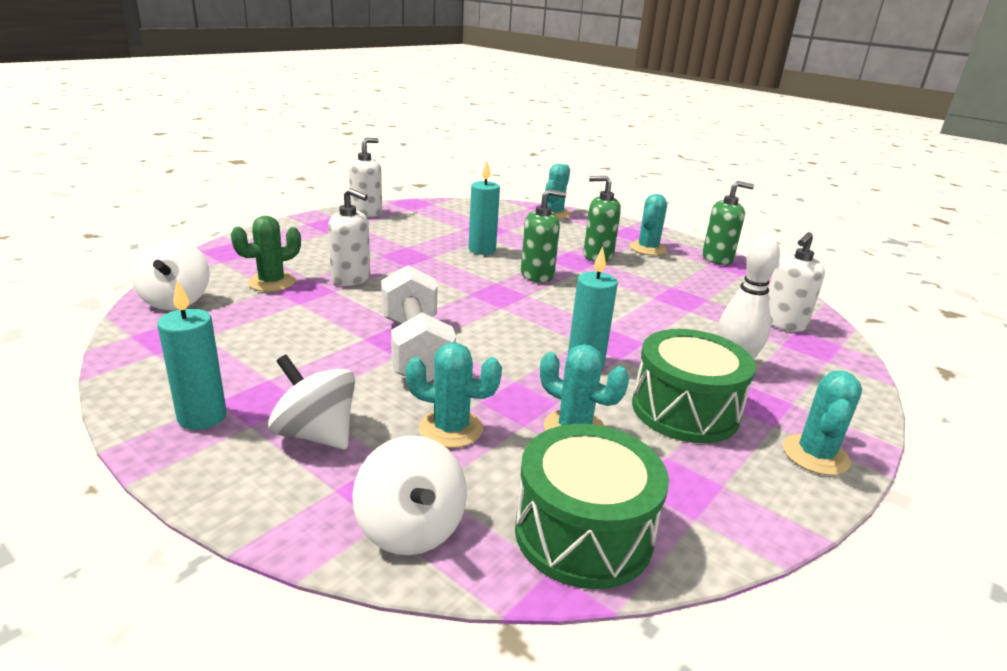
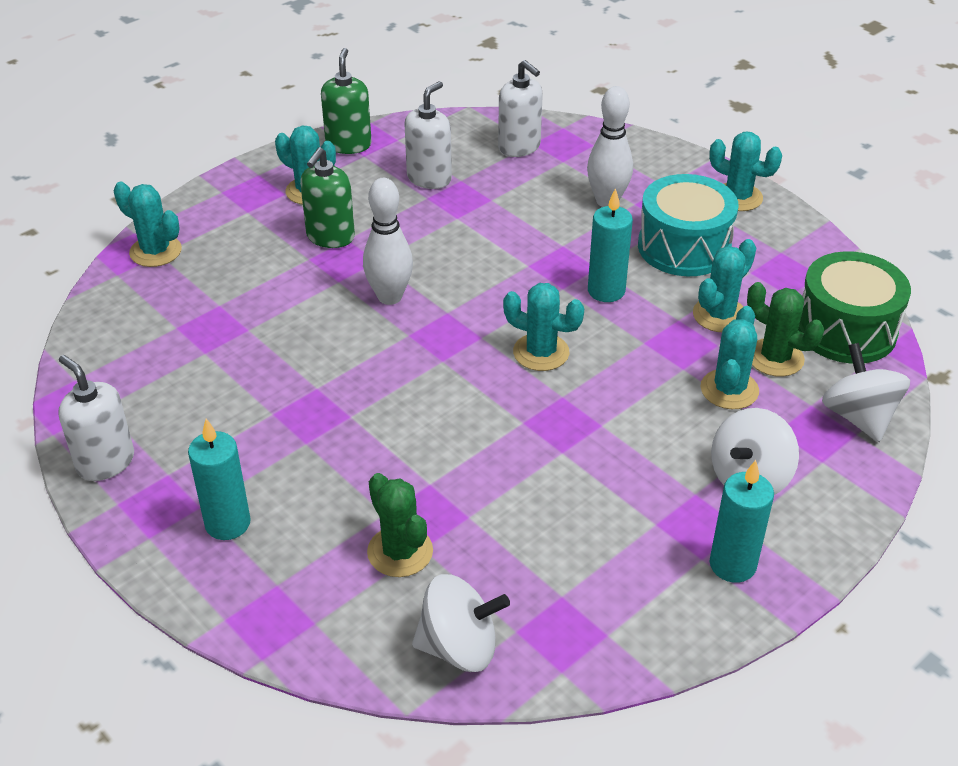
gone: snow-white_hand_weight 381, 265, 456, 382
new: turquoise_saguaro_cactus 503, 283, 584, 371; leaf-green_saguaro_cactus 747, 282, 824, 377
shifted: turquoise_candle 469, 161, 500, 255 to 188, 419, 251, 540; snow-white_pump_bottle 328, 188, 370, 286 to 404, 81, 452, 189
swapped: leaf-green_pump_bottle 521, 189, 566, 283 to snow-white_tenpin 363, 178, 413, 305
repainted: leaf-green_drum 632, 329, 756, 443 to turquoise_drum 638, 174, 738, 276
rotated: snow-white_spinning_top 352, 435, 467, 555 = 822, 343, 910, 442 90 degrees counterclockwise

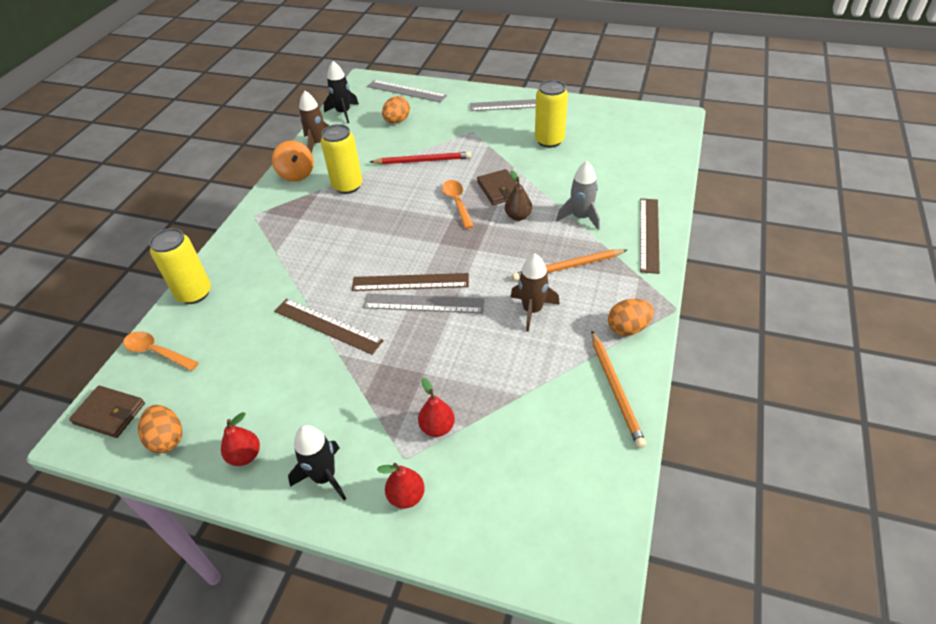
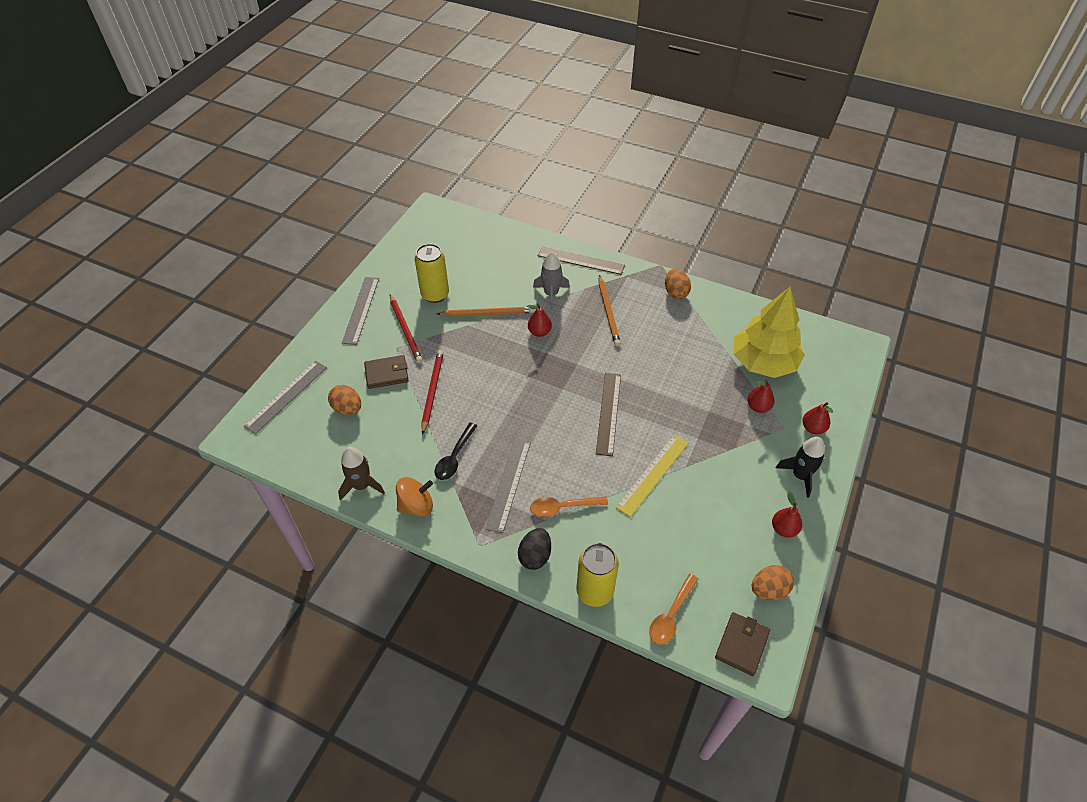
gone: ebony_toy_rocket 323, 61, 359, 123; dark_brown_toy_rocket 511, 254, 560, 332
new: crimson_lead_pencil 390, 294, 423, 363; ebony_egg_shape 518, 528, 551, 570; golden_toy_tree 733, 287, 805, 378
shifted: dark_brown_card_wallet 477, 169, 517, 205 to 364, 355, 409, 389; orange_lead_pencil 591, 330, 646, 448 to 437, 307, 534, 317; ash-grey_measuring_stick 363, 294, 485, 313 to 485, 439, 531, 533; orange_teaspoon 442, 180, 474, 229 to 530, 496, 608, 517
swapped: golden_can 321, 124, 363, 194 to ebony_teaspoon 434, 423, 477, 480
repainted: dark_brown_pear_fruit 505, 170, 532, 221 to crimson_pear_fruit 527, 303, 552, 337; dark_brown_measuring_stick 274, 299, 384, 355 to golden_measuring_stick 616, 435, 688, 517

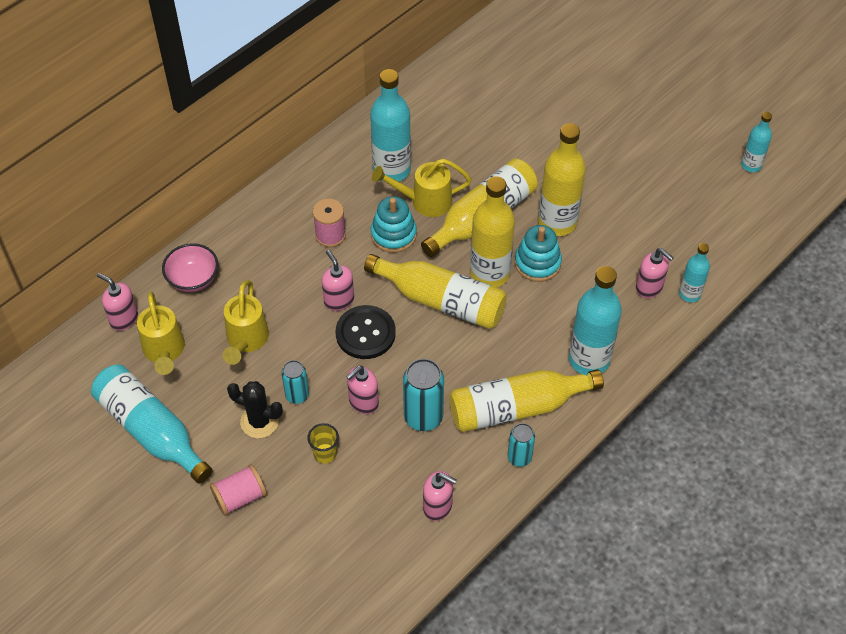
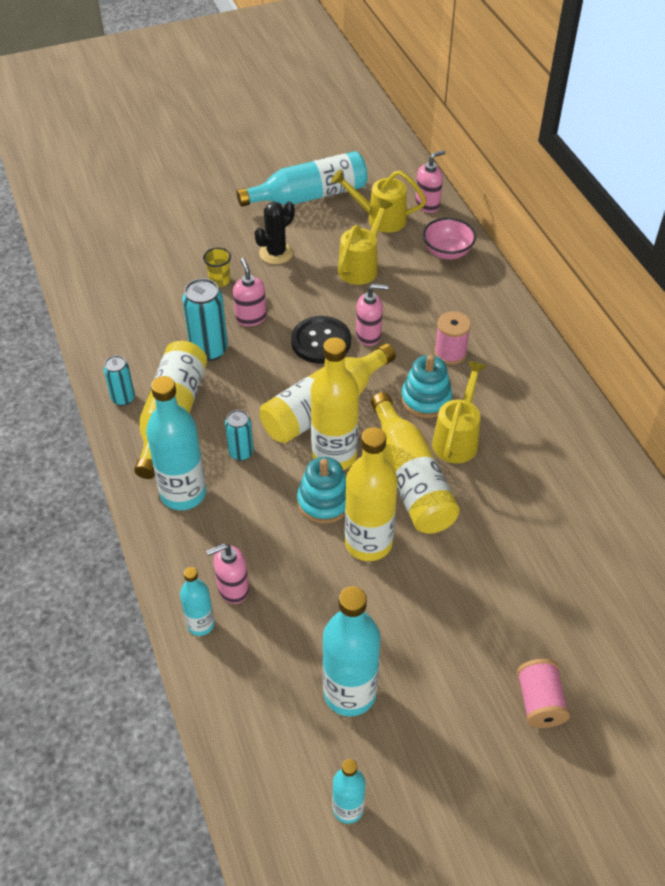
gone: rosy_pump_bottle 423, 471, 457, 521
shifted: turquoise_can 281, 360, 309, 404 to 225, 410, 254, 461; turquoise_drink_bottle 370, 69, 411, 182 to 323, 586, 381, 716; rosy_spool 210, 464, 267, 516 to 517, 659, 570, 728
rotated: golden_watering_can 223, 280, 269, 365 = 338, 198, 393, 285 90 degrees clockwise

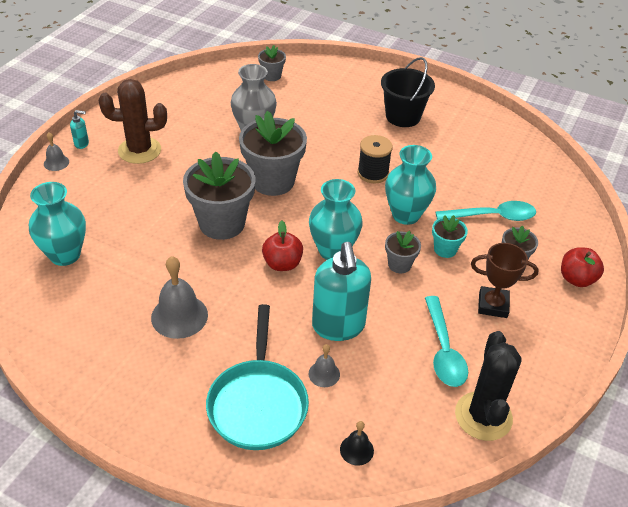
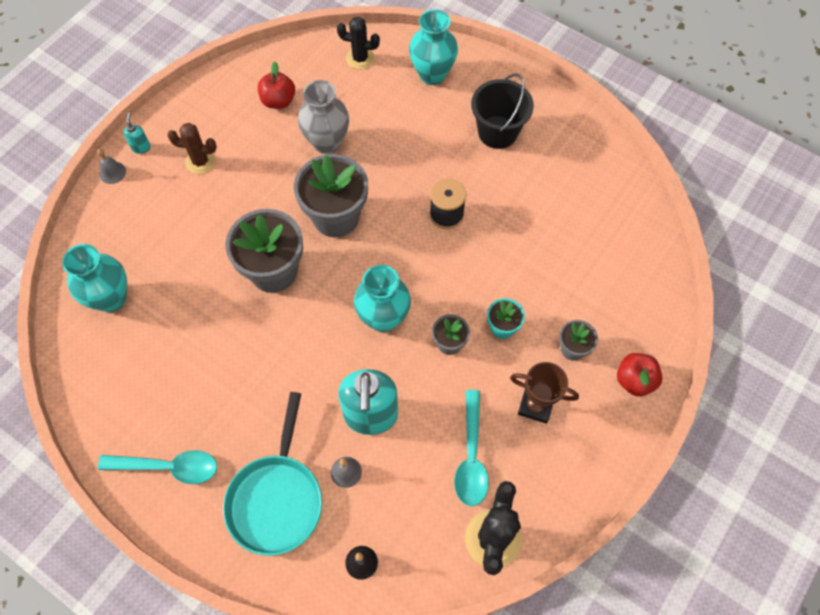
gone: ash-grey_bell 151, 256, 208, 339
shifted: turquoise_teaspoon 436, 201, 536, 221 to 98, 450, 217, 484; crimson_apple_fruit 262, 221, 303, 271 to 258, 62, 295, 109; turquoise_flower_vase 385, 145, 436, 225 to 409, 9, 458, 85
swapped: ash-grey_flower_pot 258, 45, 286, 81 to ebony_saguaro_cactus 337, 16, 380, 70
rotated: turquoise_pump_bottle 70, 110, 89, 149 = 123, 113, 150, 154 105 degrees counterclockwise
scaled: dark_brown_saguaro_cactus 99, 79, 167, 164 = 167, 123, 217, 174 x0.65

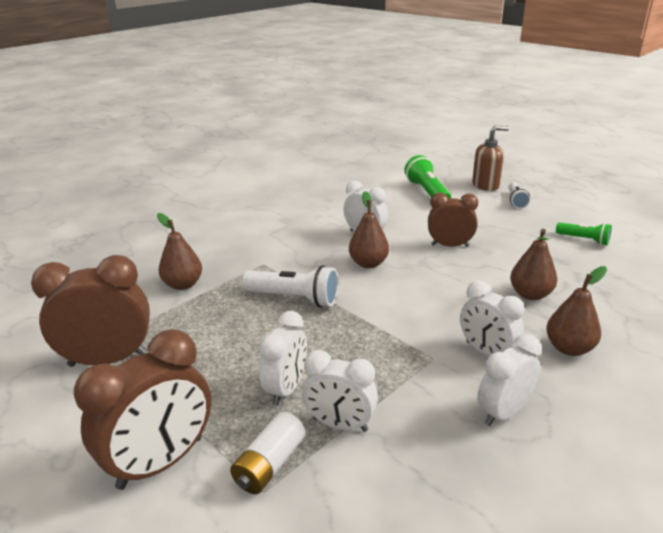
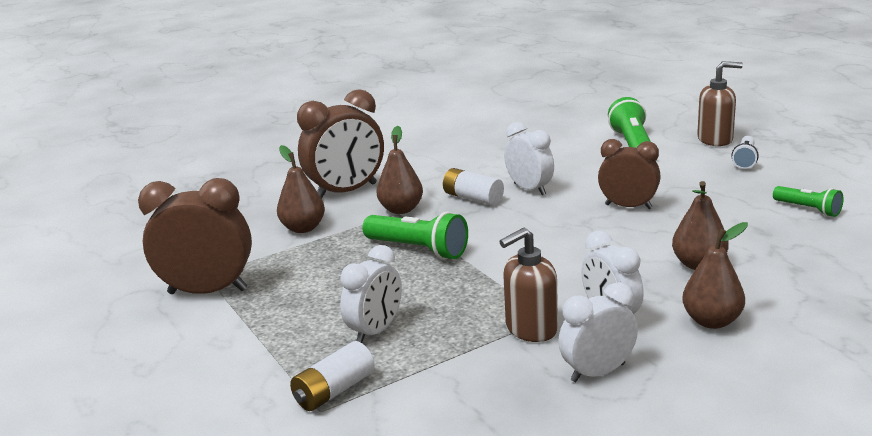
gone: snow-white_clock 302, 350, 378, 432
new: snow-white_battery 443, 168, 504, 206; dark_brown_pump_bottle 499, 228, 558, 342
shifted: dark_brown_clock 74, 329, 212, 490 to 297, 89, 384, 198; dark_brown_pear_fruit 349, 191, 389, 268 to 376, 126, 423, 214
repainted: snow-white_flashlight 242, 265, 339, 307 to leaf-green_flashlight 362, 211, 468, 260

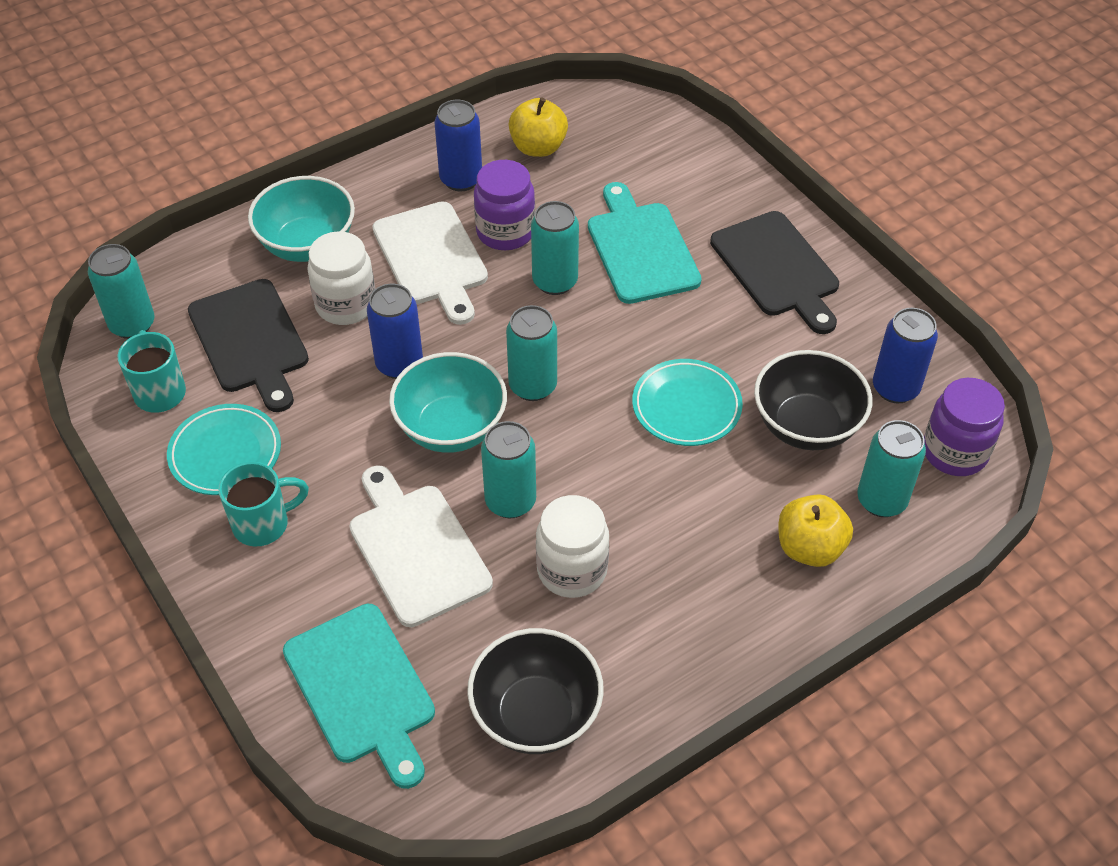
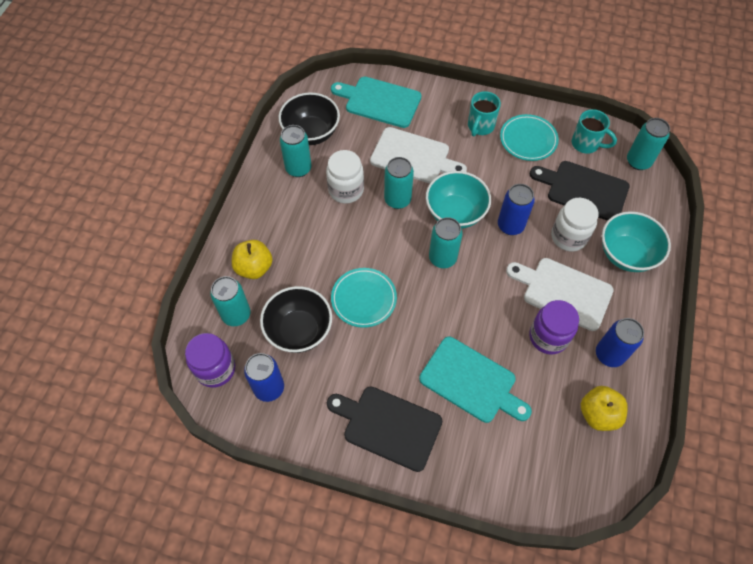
shifted: turquoise_can 531, 201, 579, 295 to 280, 125, 312, 177

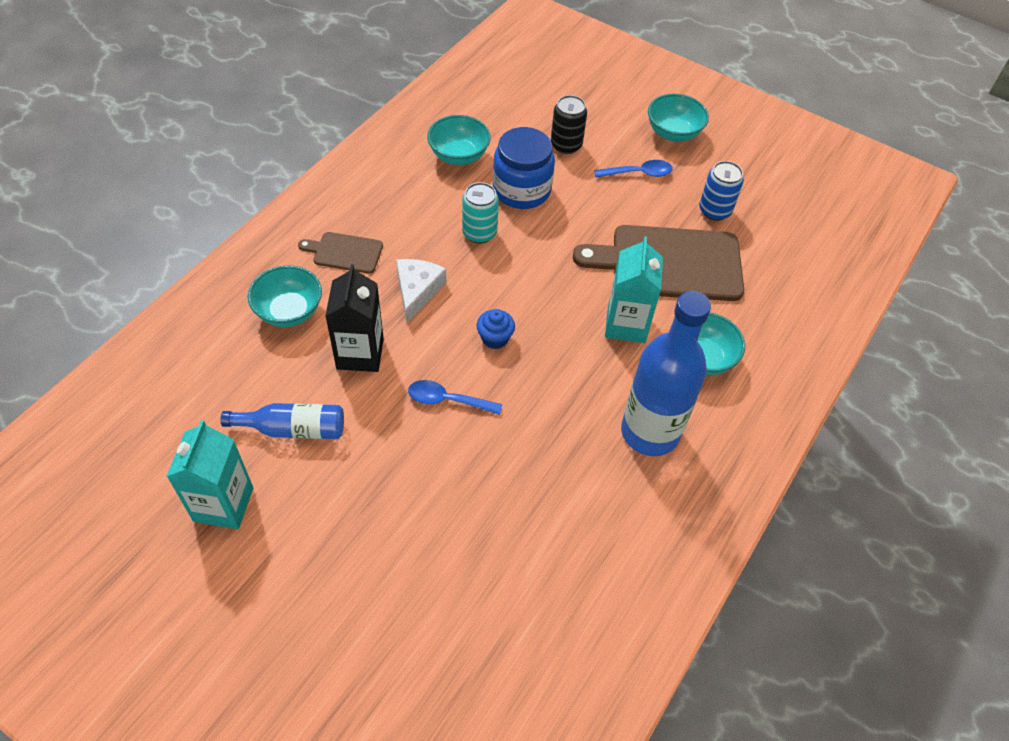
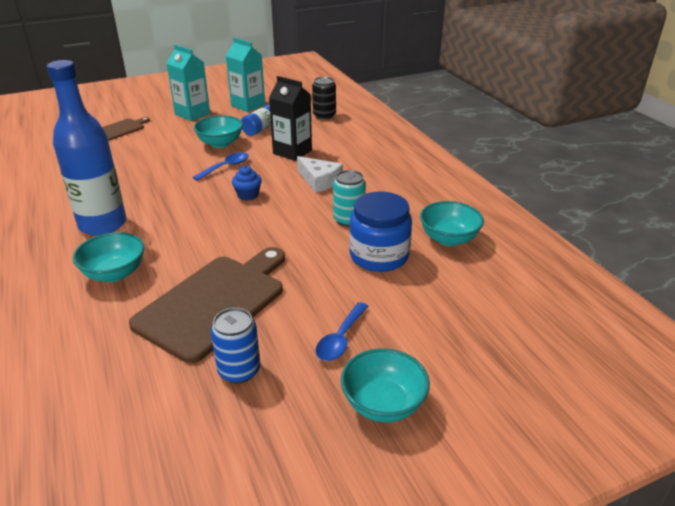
shifted: dark_brown_chopping_board 298, 232, 383, 274 to 102, 117, 150, 140; turquoise_juice_carton 605, 236, 663, 343 to 166, 45, 210, 121; turquoise_deep_dish 248, 265, 322, 327 to 193, 115, 243, 148; ebony_can 551, 95, 587, 154 to 312, 77, 336, 120

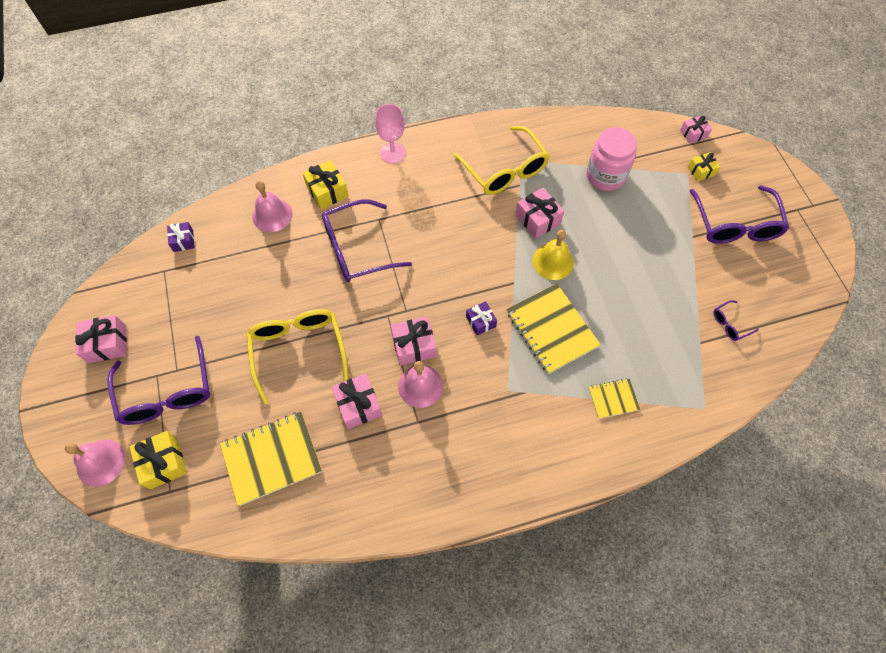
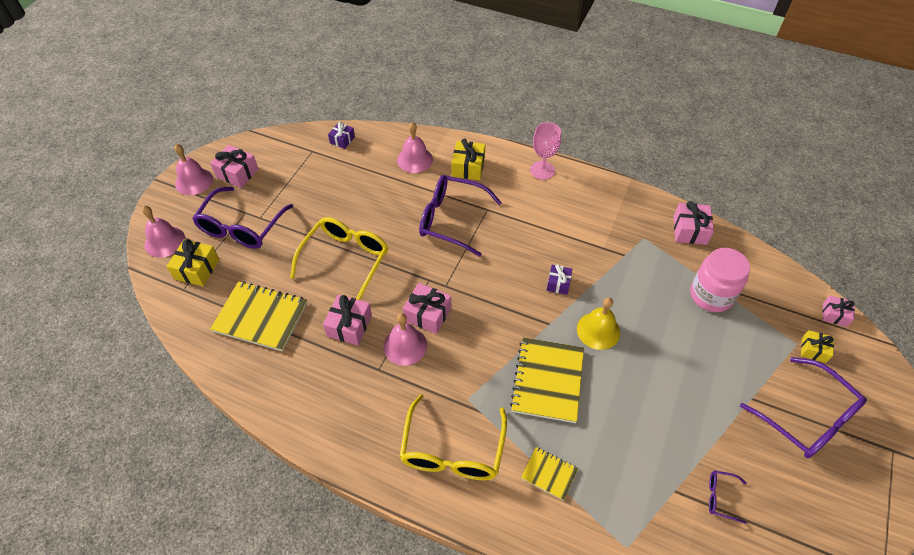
new: rosy_bell 174, 144, 213, 195
shifted: golden_spectacles 453, 126, 550, 195 to 399, 394, 507, 480; royal_purple_gift 466, 301, 497, 335 to 547, 264, 572, 295; rosy_gift 515, 188, 564, 239 to 673, 201, 714, 245
rotated: royal_purple_spectacles 689, 185, 789, 244 = 740, 357, 867, 458 75 degrees counterclockwise

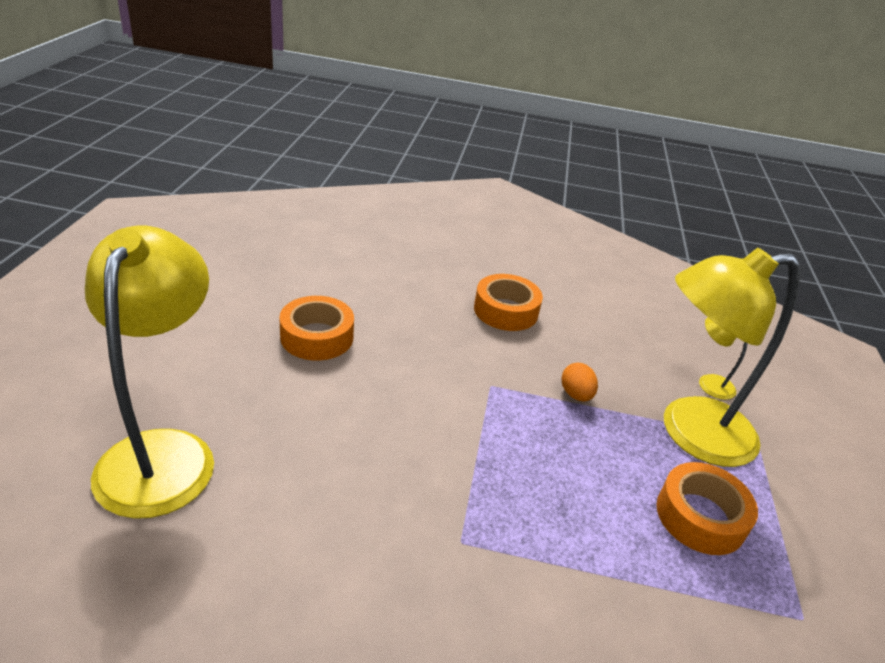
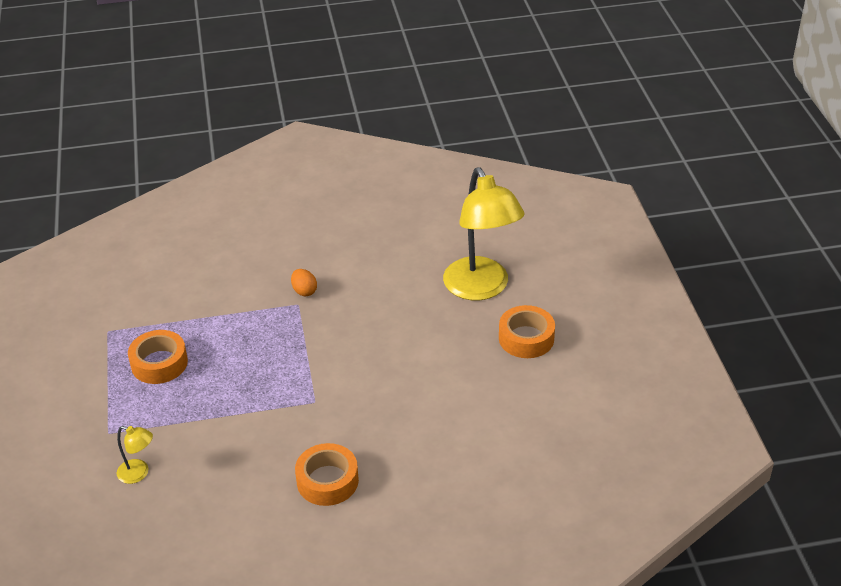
gone: golden_reading_lamp 664, 248, 800, 467
shifted: orange_egg_shape 561, 363, 598, 401 to 291, 269, 317, 296; orange_sticky_tape 279, 296, 354, 361 to 499, 305, 555, 358

